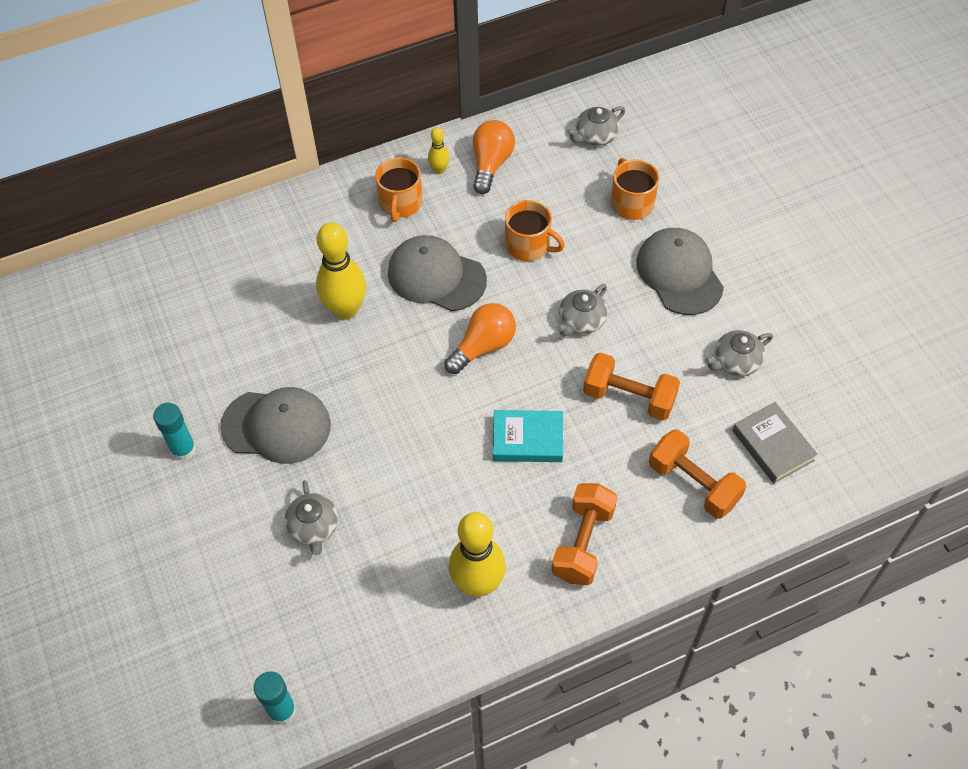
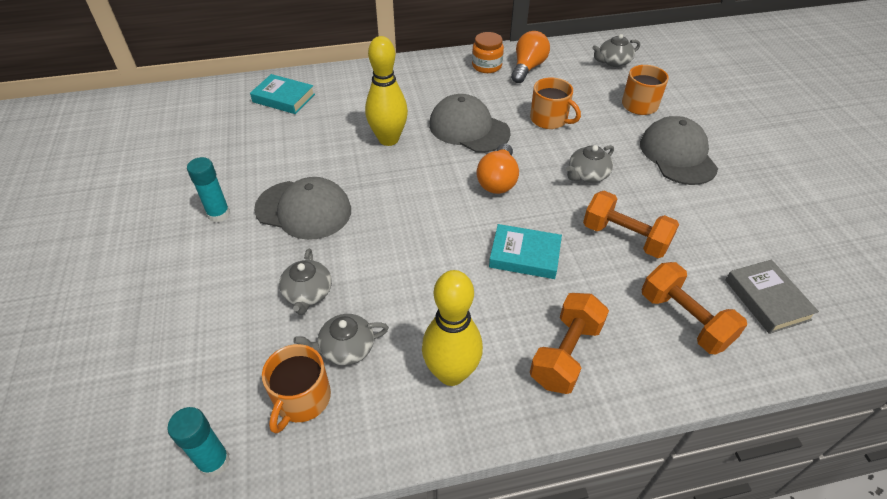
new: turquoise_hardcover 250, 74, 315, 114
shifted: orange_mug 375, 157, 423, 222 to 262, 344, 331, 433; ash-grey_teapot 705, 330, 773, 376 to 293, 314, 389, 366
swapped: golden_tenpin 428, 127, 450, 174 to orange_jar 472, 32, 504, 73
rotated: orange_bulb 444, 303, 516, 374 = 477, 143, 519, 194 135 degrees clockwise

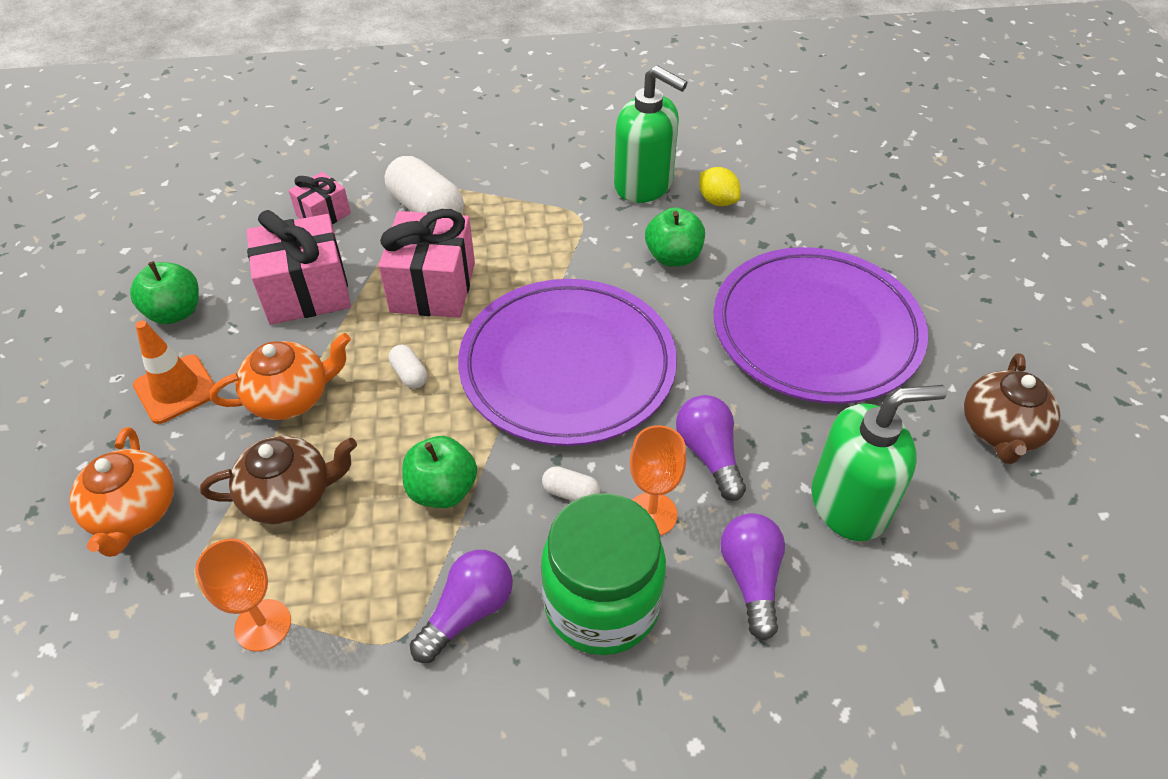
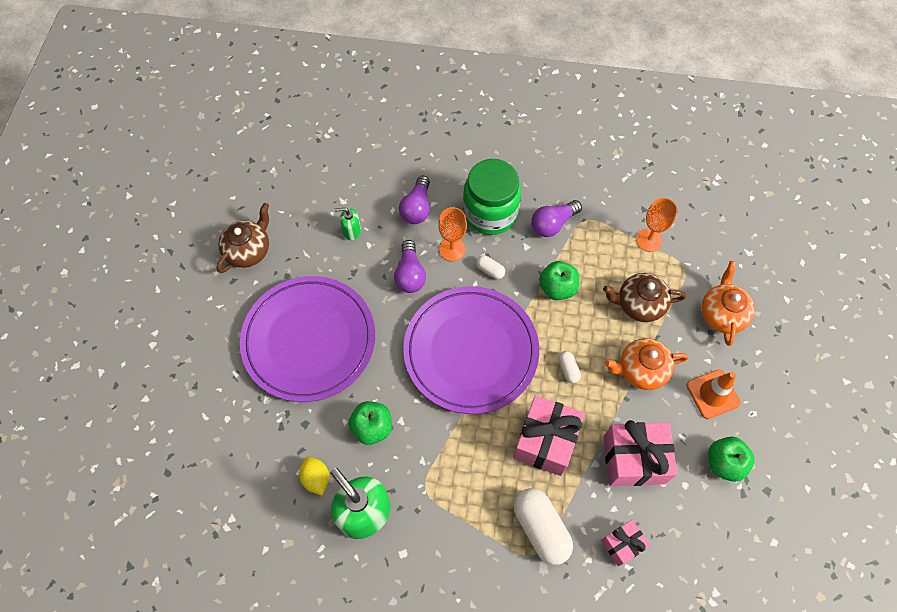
scaled: leaf-green_pump_bottle 811, 385, 947, 541 = 335, 208, 361, 240 x0.47

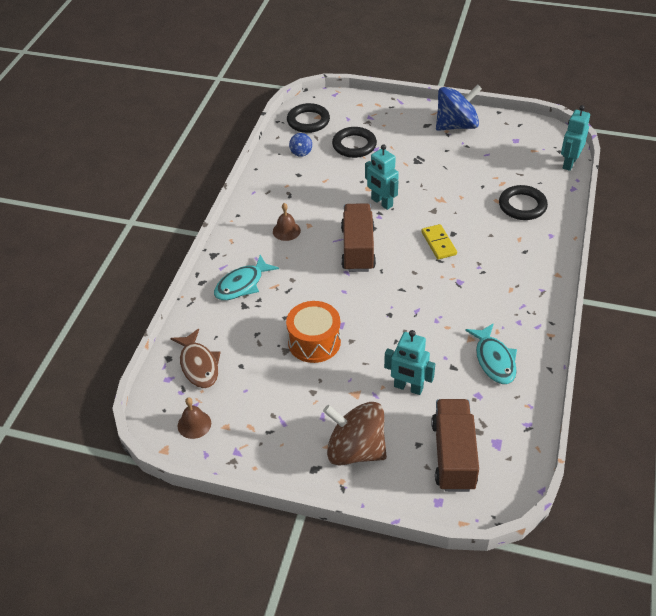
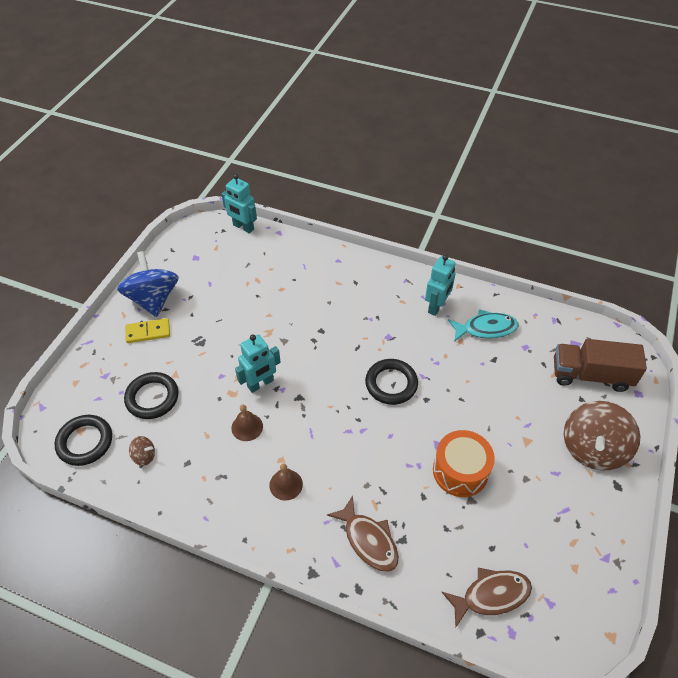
gone: dark_brown_lorry 341, 203, 376, 272
shifted: golden_domino 421, 224, 457, 260 to 125, 318, 170, 343; dark_brown_bell 178, 397, 211, 439 to 231, 405, 263, 441; ebony_torus 499, 185, 548, 220 to 365, 359, 418, 405; turquoise_robot_figure 384, 330, 435, 395 to 425, 255, 456, 316
repainted: royal_blue_spinning_top 289, 133, 312, 157 to dark_brown_spinning_top 129, 436, 155, 466; turquoise_toy_fish 214, 255, 279, 300 to dark_brown_toy_fish 327, 495, 399, 572

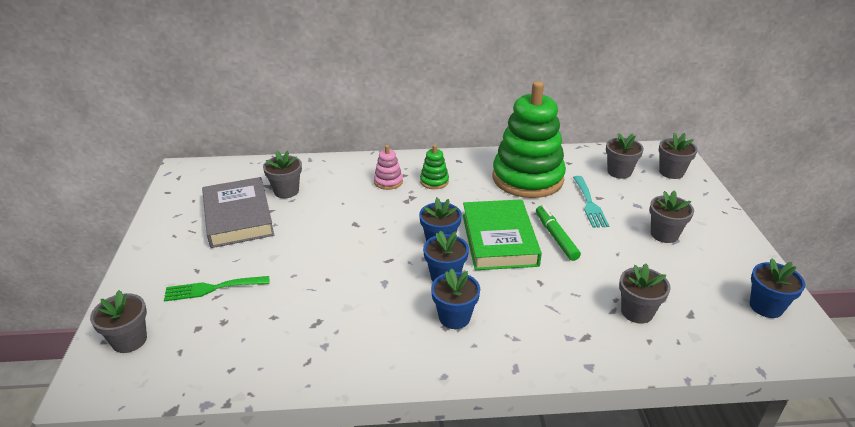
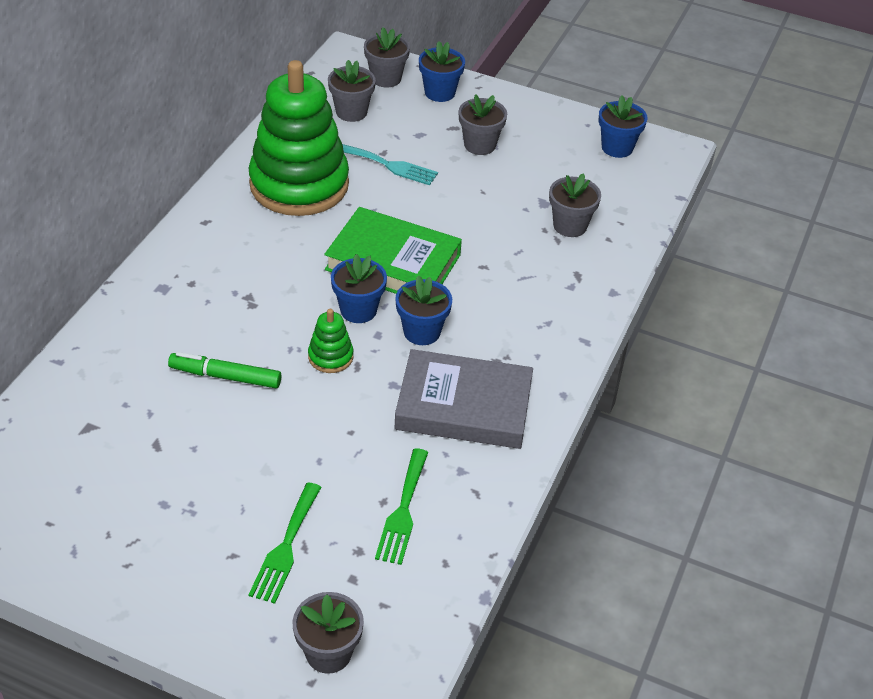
gone: ash-grey_flower_pot 263, 150, 302, 198; rosy_stacking_toy 374, 145, 403, 190
new: leaf-green_fork 375, 448, 428, 565
shifted: leaf-green_felt_pen 536, 205, 581, 261 to 168, 352, 281, 388; leaf-green_stacking_toy 420, 145, 449, 189 to 308, 309, 353, 373; ash-grey_hardcover 202, 177, 274, 248 to 394, 349, 533, 449; royal_blue_flower_pot 431, 268, 480, 329 to 419, 41, 465, 102

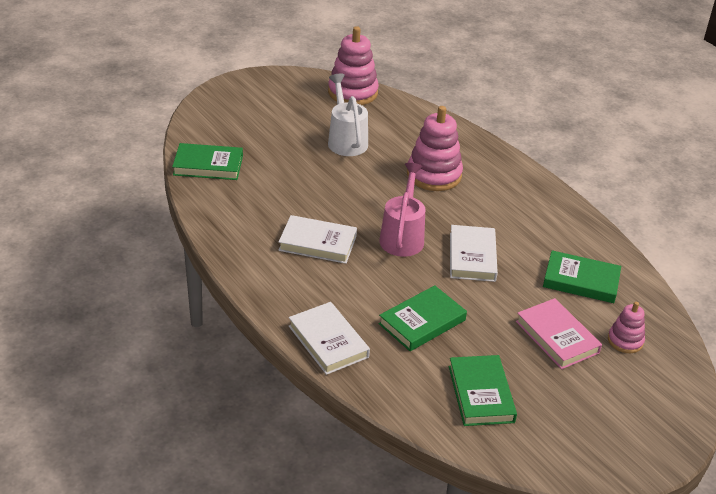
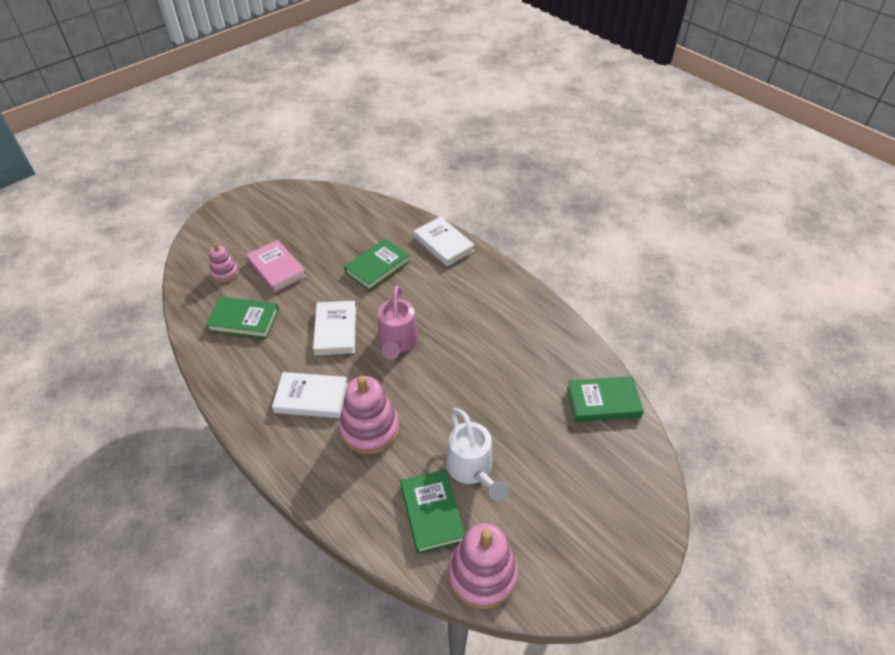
shifted: snow-white_hardcover 278, 215, 357, 264 to 272, 372, 348, 418; leaf-green_hardcover 449, 355, 517, 426 to 401, 470, 465, 554

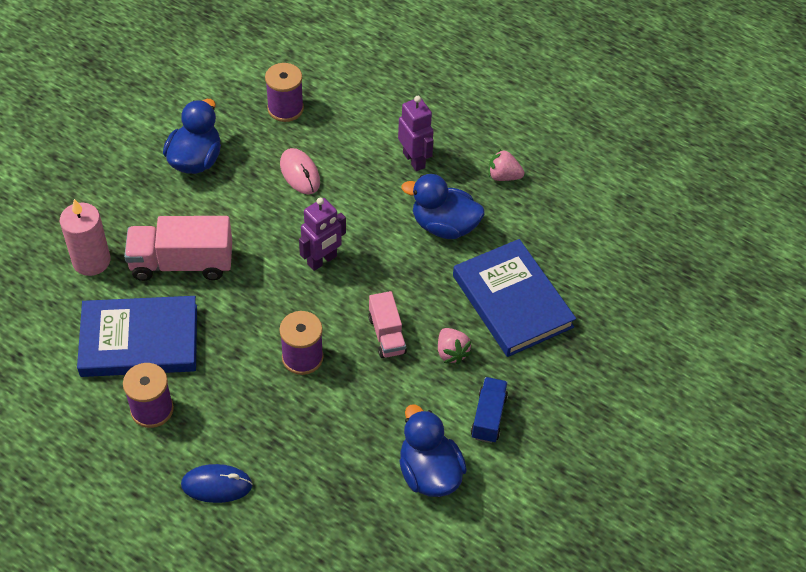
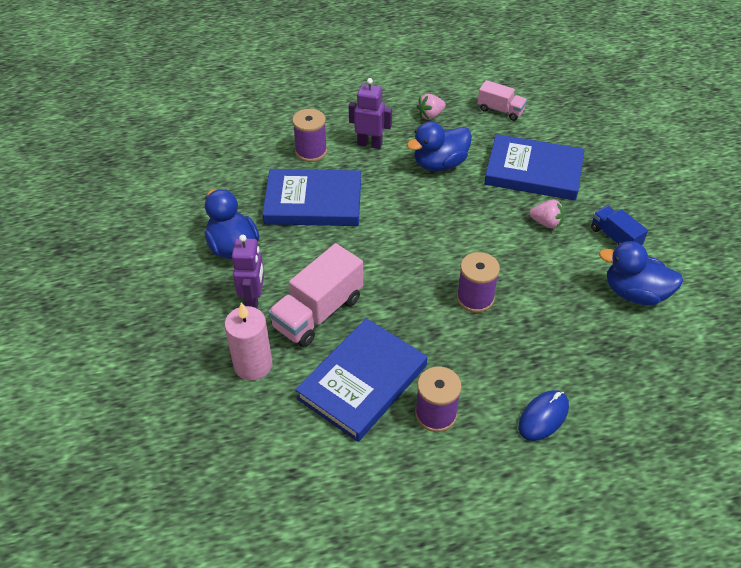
shifted: royal_purple_robot_figure 299, 198, 346, 271 to 232, 235, 264, 308; royal_purple_spool 265, 63, 304, 122 to 292, 109, 327, 162; rosy_lorry 368, 291, 407, 358 to 478, 80, 527, 121
swapped: rosy_mouse 280, 148, 320, 194 to royal_blue_hardcover 262, 169, 361, 226

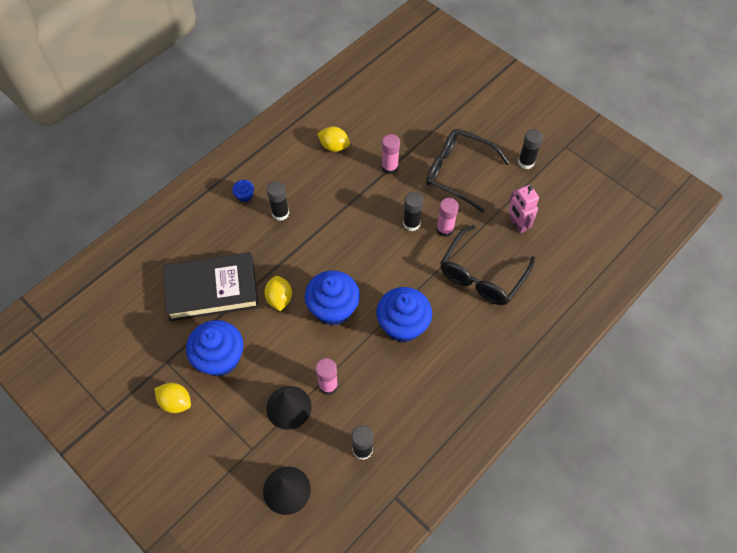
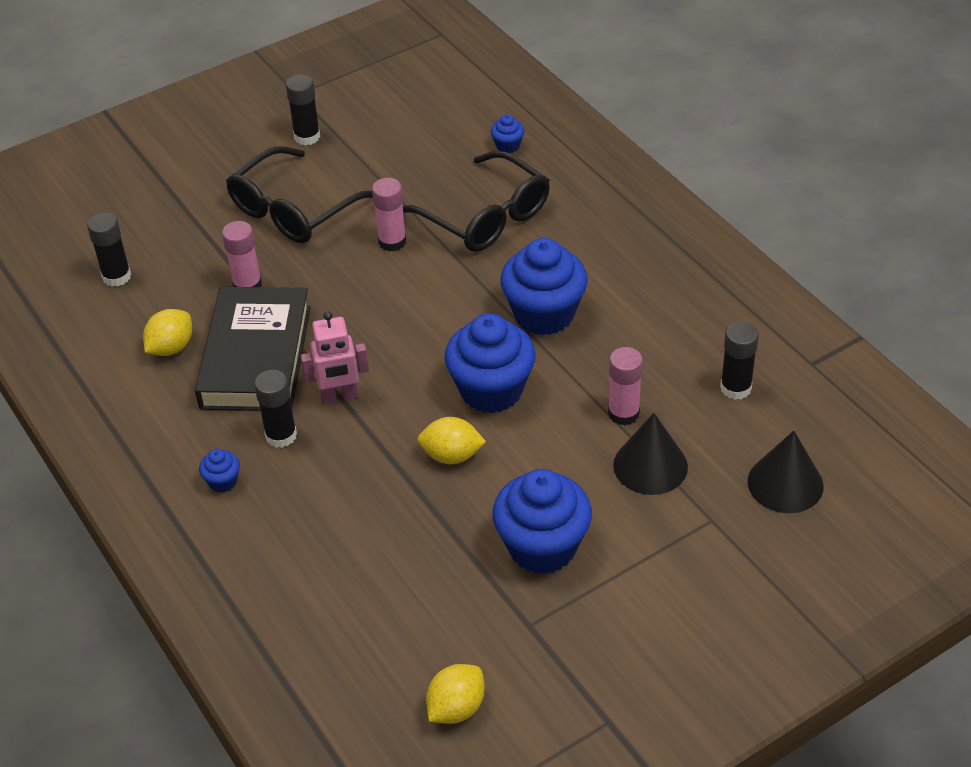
new: royal_blue_fairy_cake 491, 114, 524, 153
shifted: ebony_glue 403, 192, 423, 231 to 87, 213, 131, 287; ebony_hardcover 163, 252, 259, 321 to 195, 287, 311, 411; rosy_robot_figure 509, 185, 539, 233 to 301, 311, 369, 404; golden_citrus_fruit 154, 383, 191, 413 to 426, 664, 485, 724

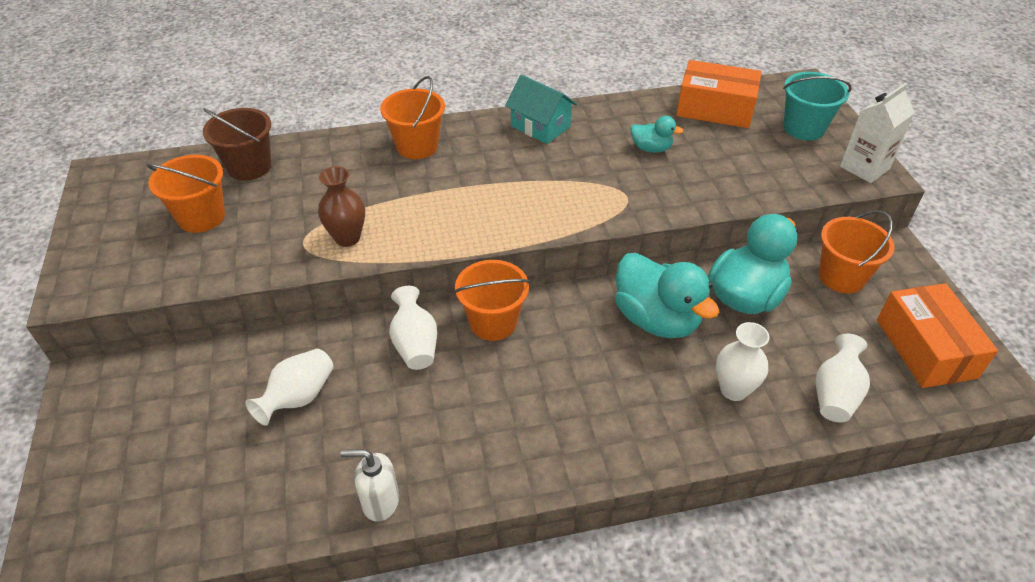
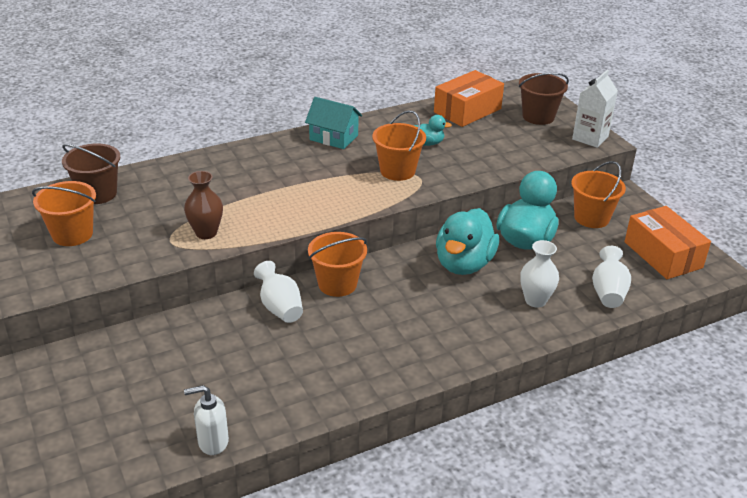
gone: snow-white_flower_vase 245, 349, 334, 426
shifted: snow-white_pump_bottle 340, 449, 399, 522 to 184, 385, 229, 455; orange_pail 380, 76, 445, 159 to 372, 110, 426, 181
repainted: turquoise_pail 783, 72, 852, 140 to dark_brown_pail 519, 72, 569, 125
rotated: orange_parcel 676, 60, 762, 128 = 434, 70, 504, 127 45 degrees counterclockwise; turquoise_duck 615, 253, 719, 338 = 436, 208, 499, 275 75 degrees clockwise

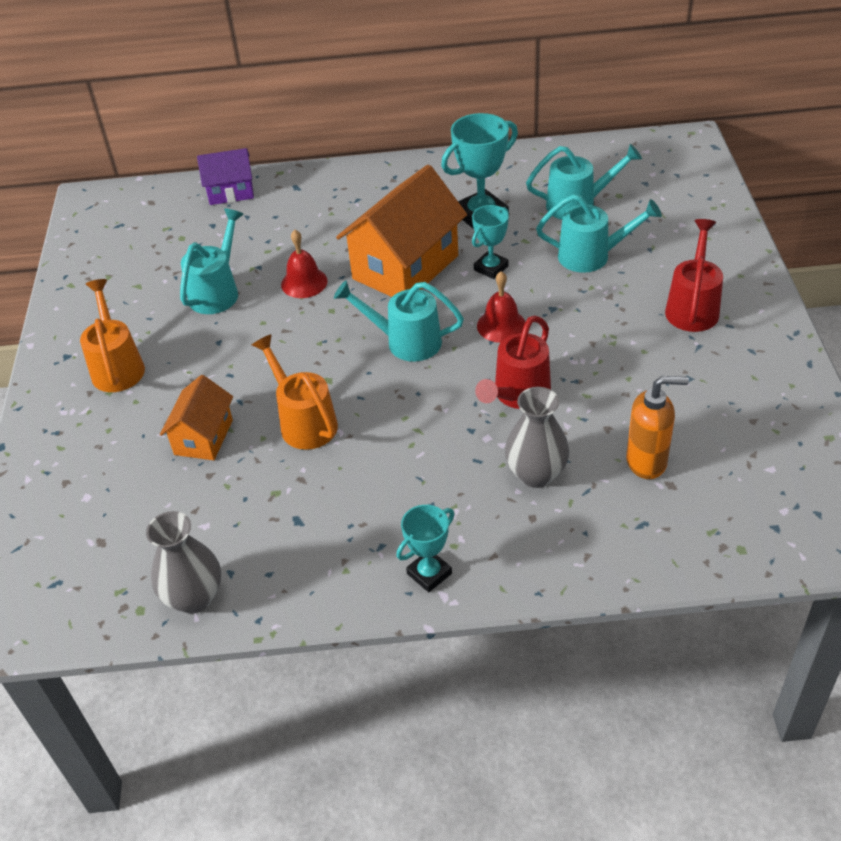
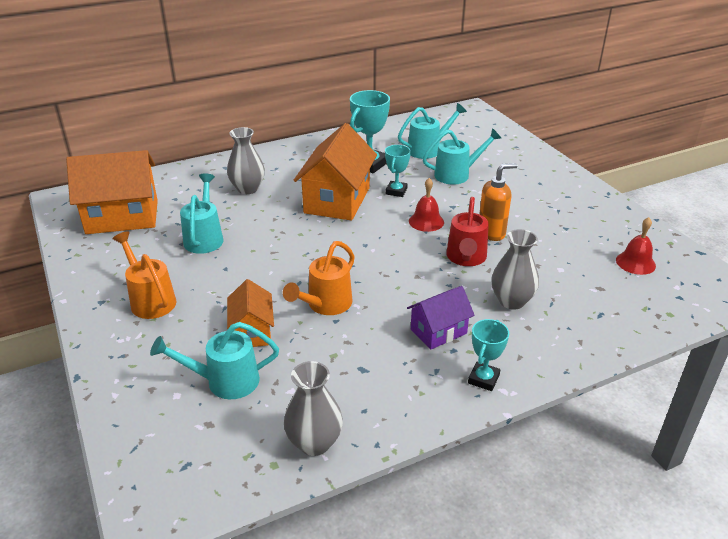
gone: crimson_watering_can 665, 219, 723, 332
new: orange_toy_house 66, 150, 158, 234; ash-grey_flower_vase 227, 127, 265, 194
shifted: turquoise_watering_can 334, 281, 464, 362 to 150, 322, 279, 399; royal_purple_toy_house 197, 148, 254, 205 to 407, 286, 475, 349; orange_pump_bottle 626, 376, 689, 479 to 479, 163, 518, 241; crimson_bell 281, 230, 328, 298 to 616, 217, 656, 275
rotated: orange_watering_can 252, 334, 338, 450 = 283, 241, 355, 315 90 degrees counterclockwise

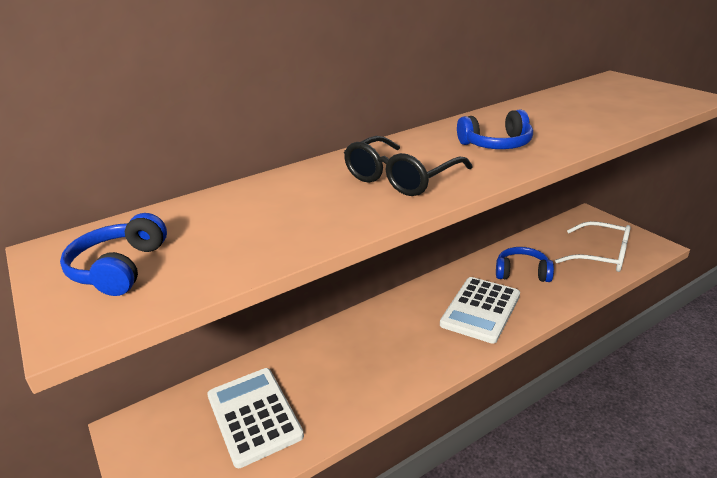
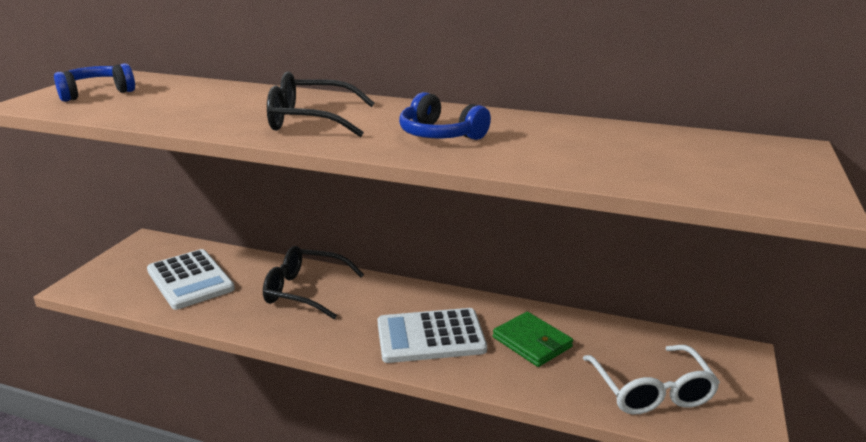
new: ebony_spectacles 263, 246, 364, 319
swapped: royal_blue_headset 496, 247, 554, 282 to leaf-green_card_wallet 493, 312, 573, 367
rotated: snow-white_calculator 207, 368, 304, 468 = 147, 249, 235, 310 120 degrees clockwise

